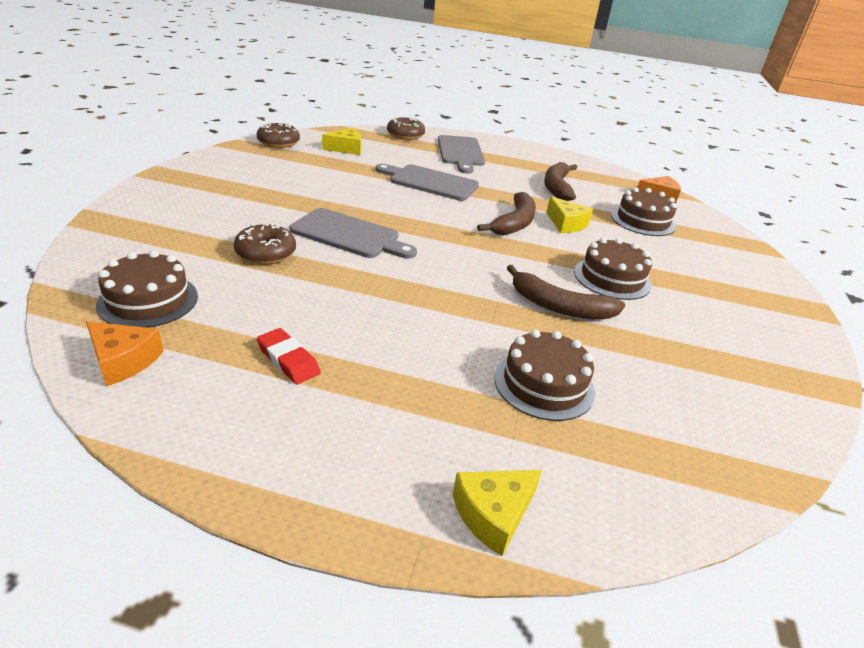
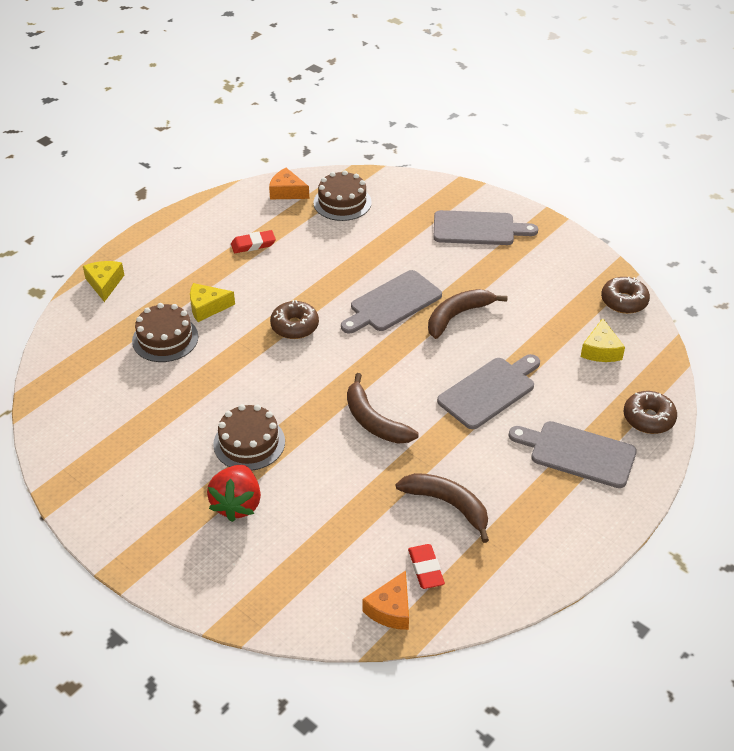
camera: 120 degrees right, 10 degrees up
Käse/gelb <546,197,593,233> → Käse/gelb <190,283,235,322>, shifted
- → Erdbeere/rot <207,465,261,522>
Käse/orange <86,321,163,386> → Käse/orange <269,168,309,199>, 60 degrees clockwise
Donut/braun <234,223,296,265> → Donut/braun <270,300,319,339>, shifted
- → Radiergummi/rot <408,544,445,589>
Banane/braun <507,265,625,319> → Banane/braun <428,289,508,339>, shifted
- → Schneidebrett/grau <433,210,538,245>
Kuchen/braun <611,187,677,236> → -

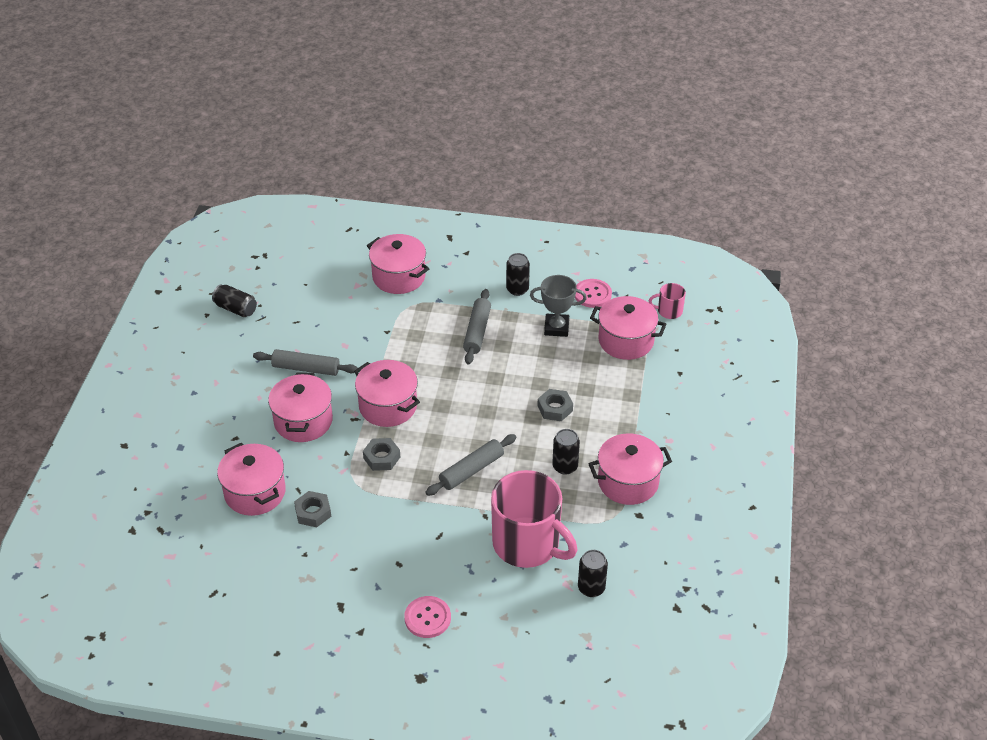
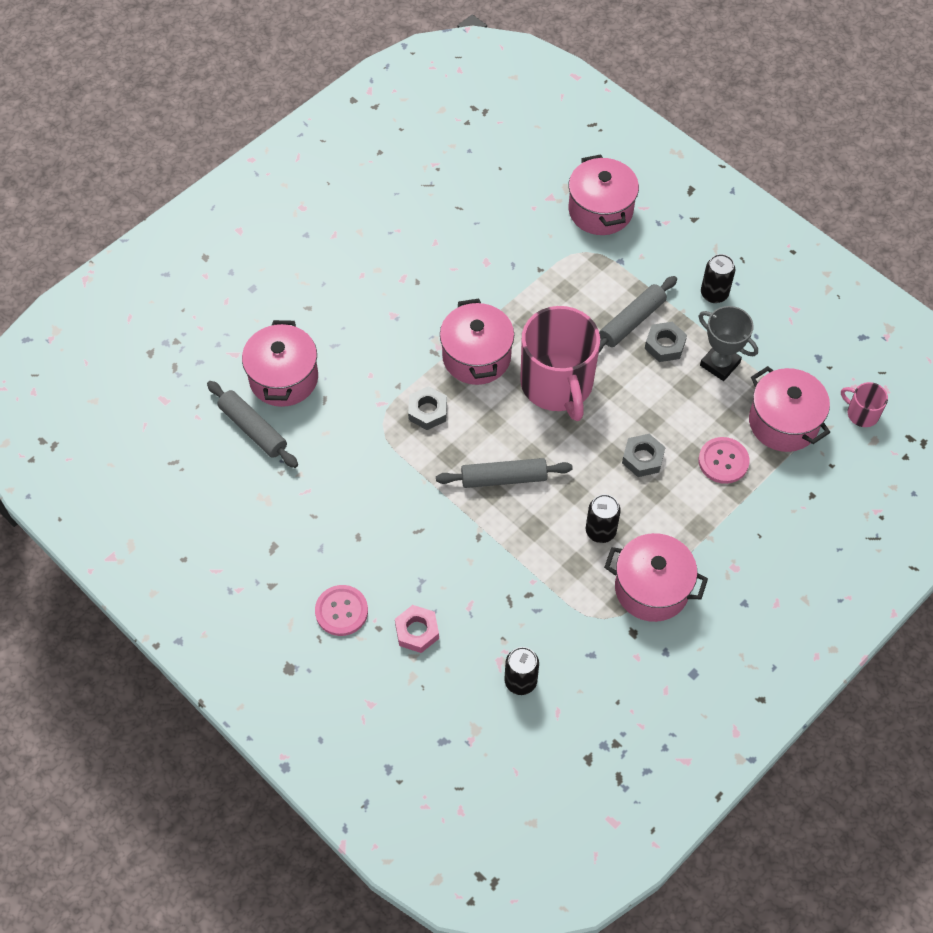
camera: 35 degrees right, 15 degrees up
Nudelholz/grau <253,349,358,376> → Nudelholz/grau <207,381,298,468>, shifted
- → Sechskantmutter/rosa <395,605,439,653>
Tasse/rosa <491,470,577,568> → Tasse/rosa <520,306,600,421>, shifted
Sechskantmutter/grau <294,491,331,527> → Sechskantmutter/grau <645,322,687,362>, shifted
Knopf/rosa <575,279,612,308> → Knopf/rosa <699,437,750,484>, shifted
Dose/schwarz <212,284,257,317> → -
Kochtopf/rosa <268,372,333,442> → -

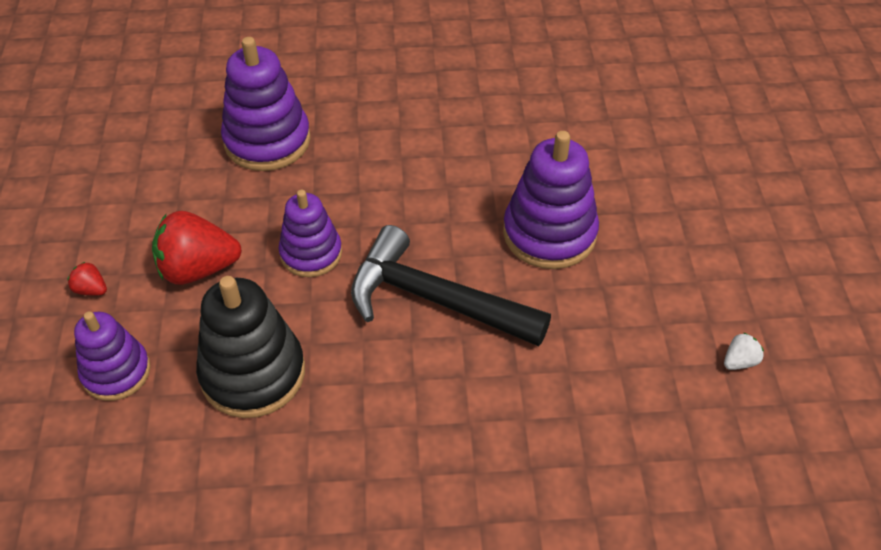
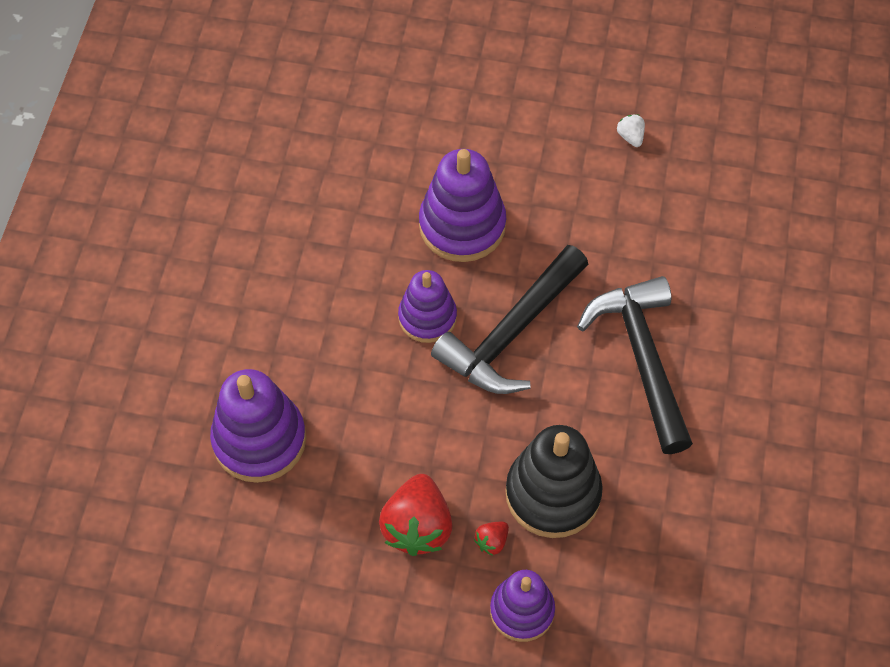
camera: 75 degrees left, 10 degrees up
Stapelspielzeug/lila <279,190,342,277> → Stapelspielzeug/lila <398,270,457,343>, shifted
Erdbeere/rot <68,262,107,296> → Erdbeere/rot <474,522,509,556>, shifted
- → Hammer/schwarz <577,276,693,454>

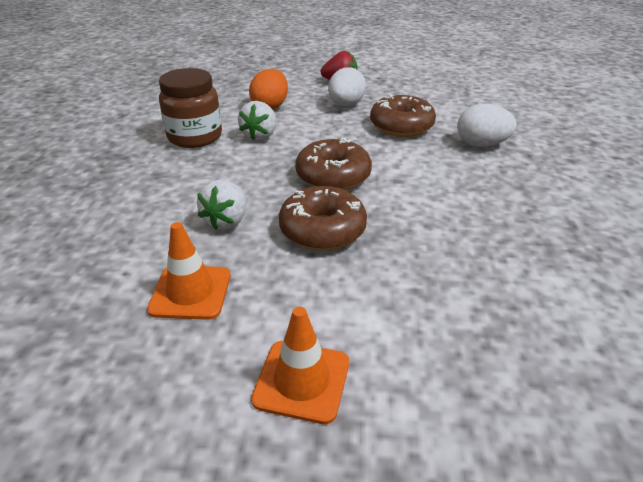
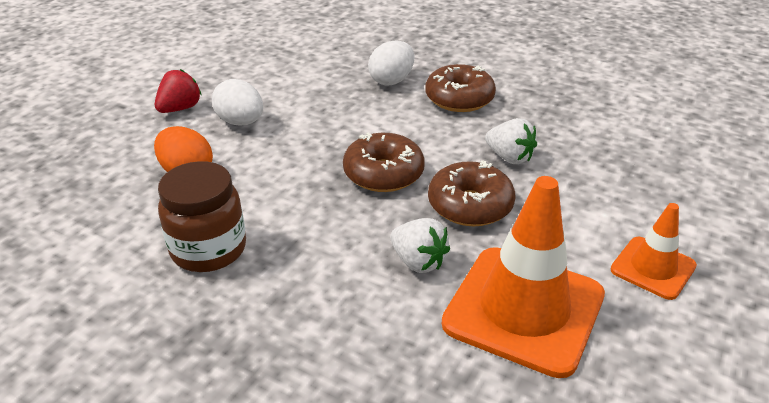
camera: 65 degrees left, 0 degrees up
Donut/braun <370,94,436,137> → Donut/braun <425,64,496,112>, shifted
Leitkegel/orange <147,222,231,320> → Leitkegel/orange <442,176,605,378>, x1.87
Erdbeere/weiß <238,101,276,141> → Erdbeere/weiß <485,118,537,164>, shifted

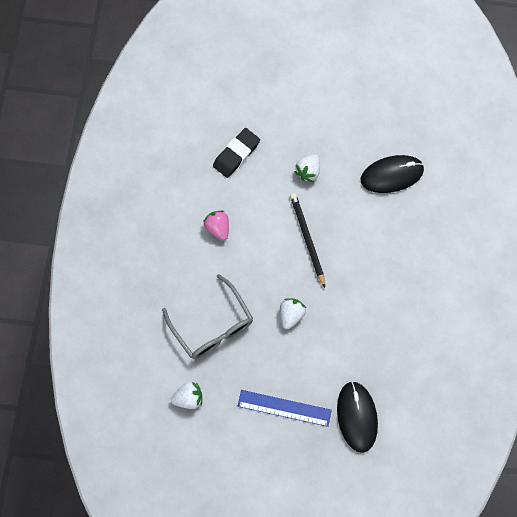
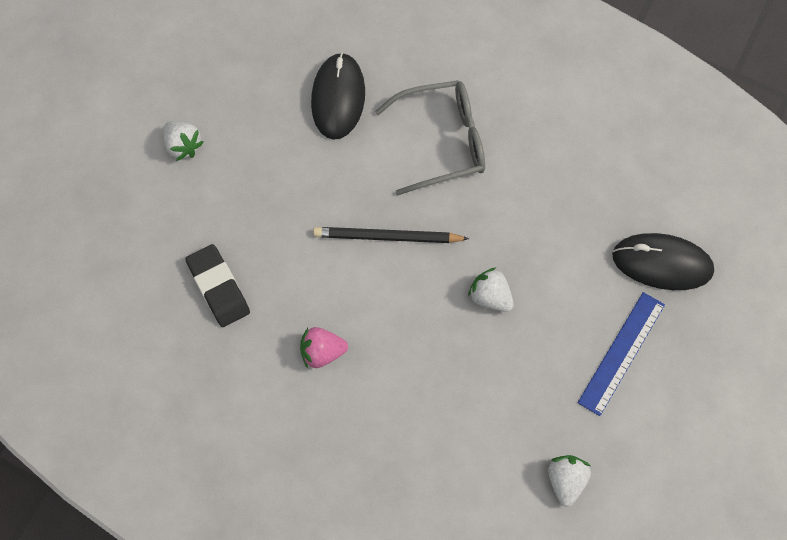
camera: 70 degrees left, 5 degrees down
Erdbeere/weiß <294,154,320,182> → Erdbeere/weiß <163,121,204,161>, shifted
Brille/grau <162,274,253,359> → Brille/grau <375,80,485,196>, shifted

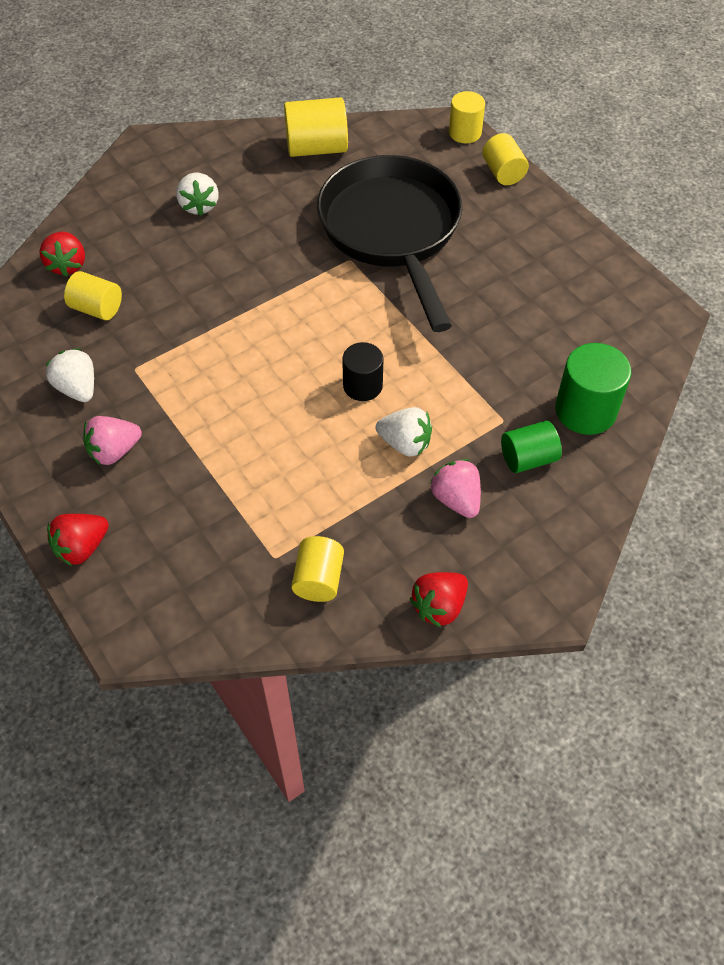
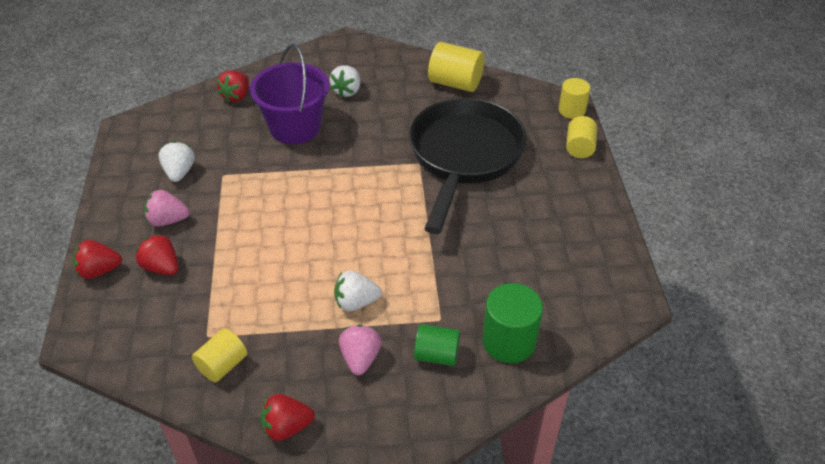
camera: 30 degrees right, 10 degrees down
- → Erdbeere/rot <135,233,179,275>
- → Eimer/lila <250,44,329,144>
Erdbeere/weiß <376,407,432,457> → Erdbeere/weiß <334,270,382,311>, 120 degrees clockwise
Vollzylinder/gelb <64,271,122,320> → -
Vollzylinder/schwarz <342,342,384,401> → -

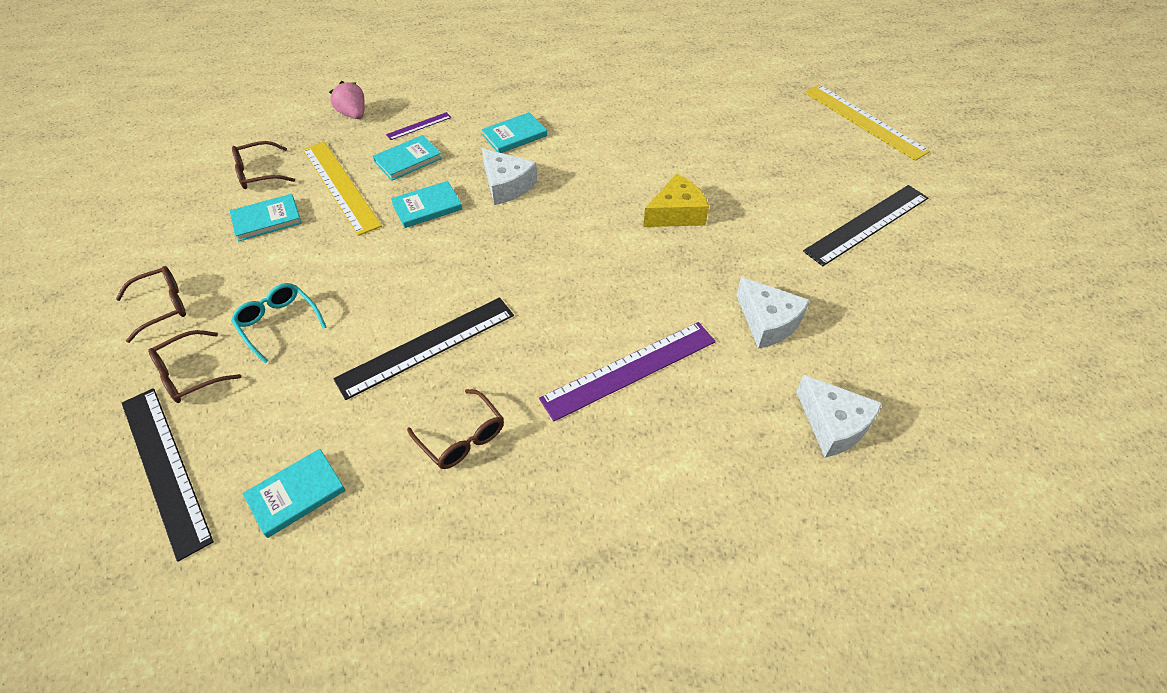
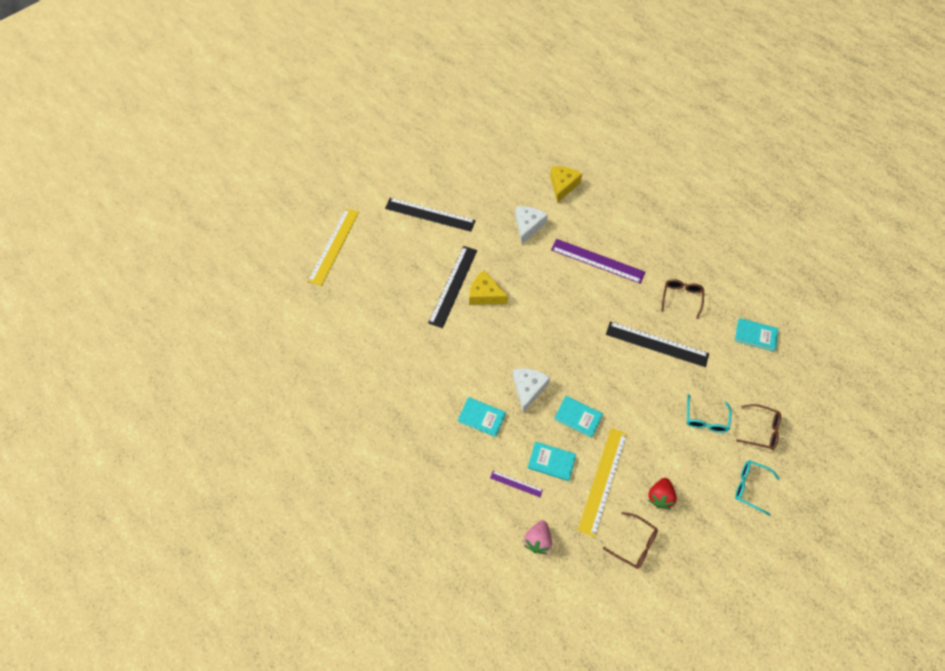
camera: 125 degrees left, 10 degrees up
Lineal/schwarz <122,388,214,562> → Lineal/schwarz <428,246,477,328>, shifted
Käse/weiß <796,375,882,457> → Käse/gelb <550,166,582,202>
Buch/türkis <230,194,302,241> → Erdbeere/rot <648,478,677,509>
Brille/braun <116,266,186,343> → Brille/türkis <735,460,780,516>

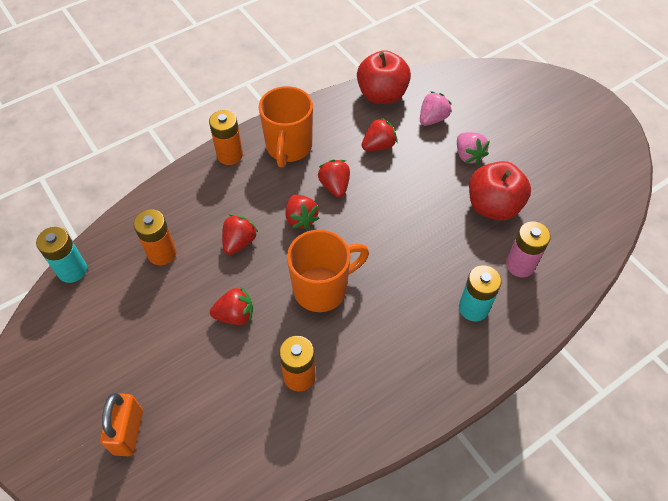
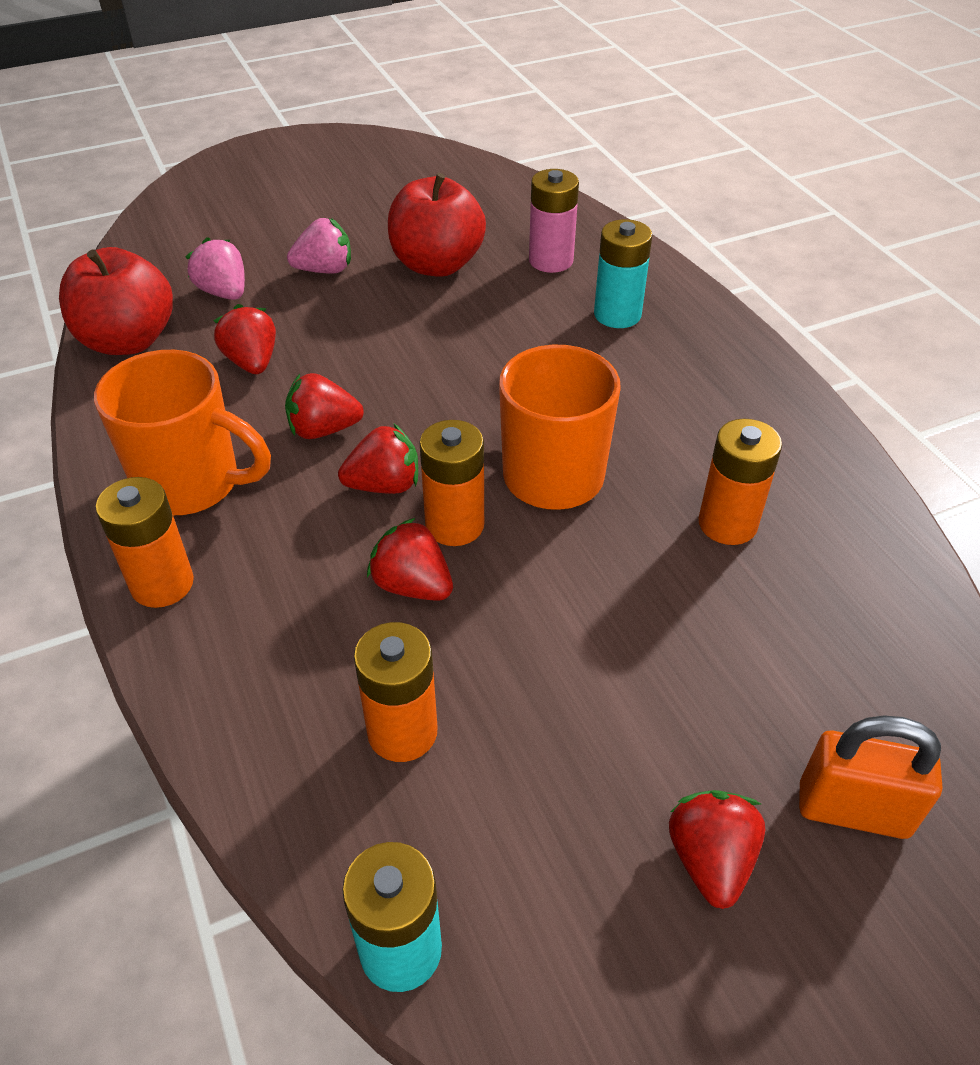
camera: 80 degrees left, 10 degrees down
- → Batterie/orange <419,420,484,546>
Erdbeere/rot <210,287,253,325> → Erdbeere/rot <669,790,765,909>, shifted

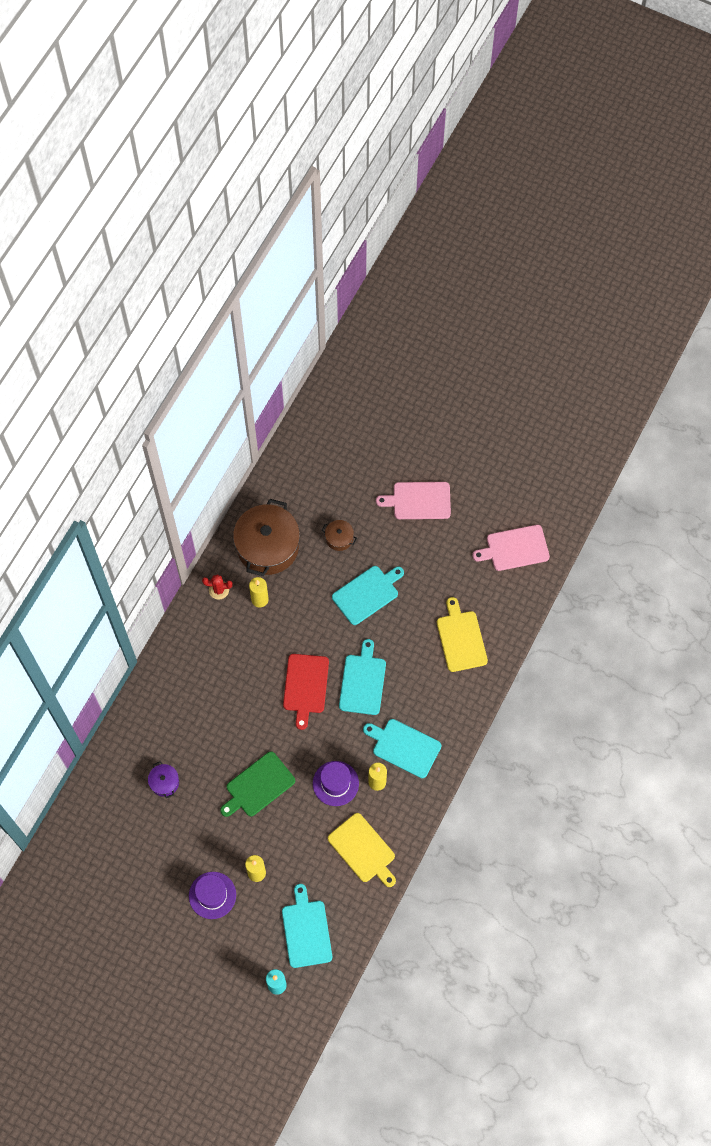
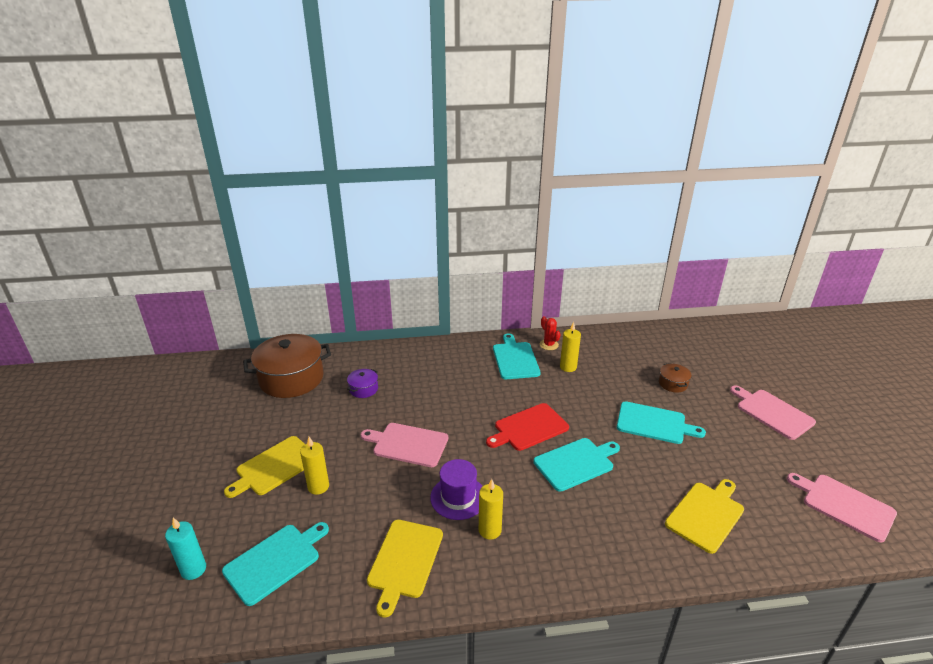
camera: 55 degrees right, 35 degrees down
Hut/lila <189,872,236,919> → Schneidebrett/gelb <224,436,305,498>
Kochtopf/braun <233,499,300,576> → Kochtopf/braun <243,334,331,398>, shifted
Schneidebrett/grün <220,751,295,817> → Schneidebrett/rosa <361,423,448,467>
Schneidebrett/türkis <363,719,441,778> → Schneidebrett/türkis <493,333,541,379>, shifted

